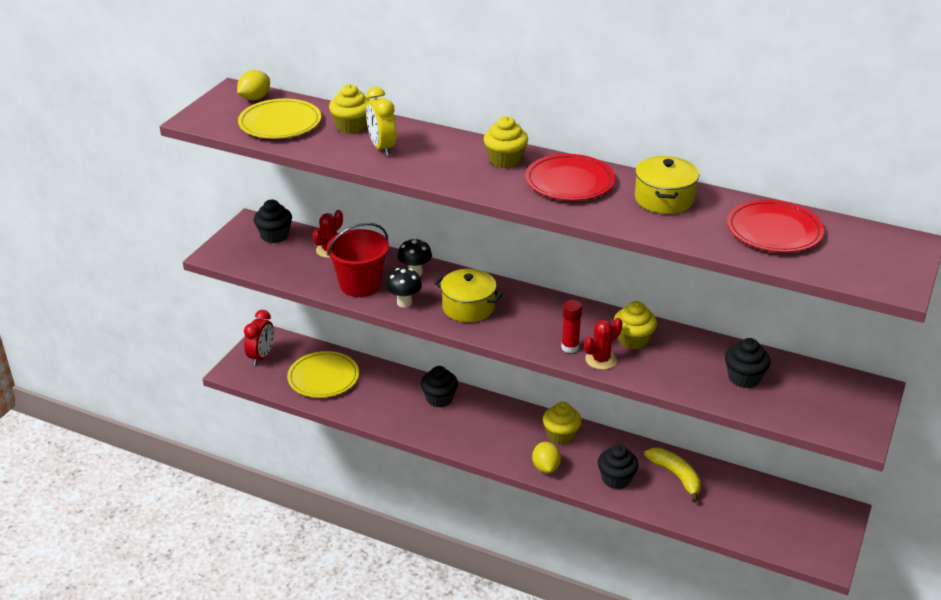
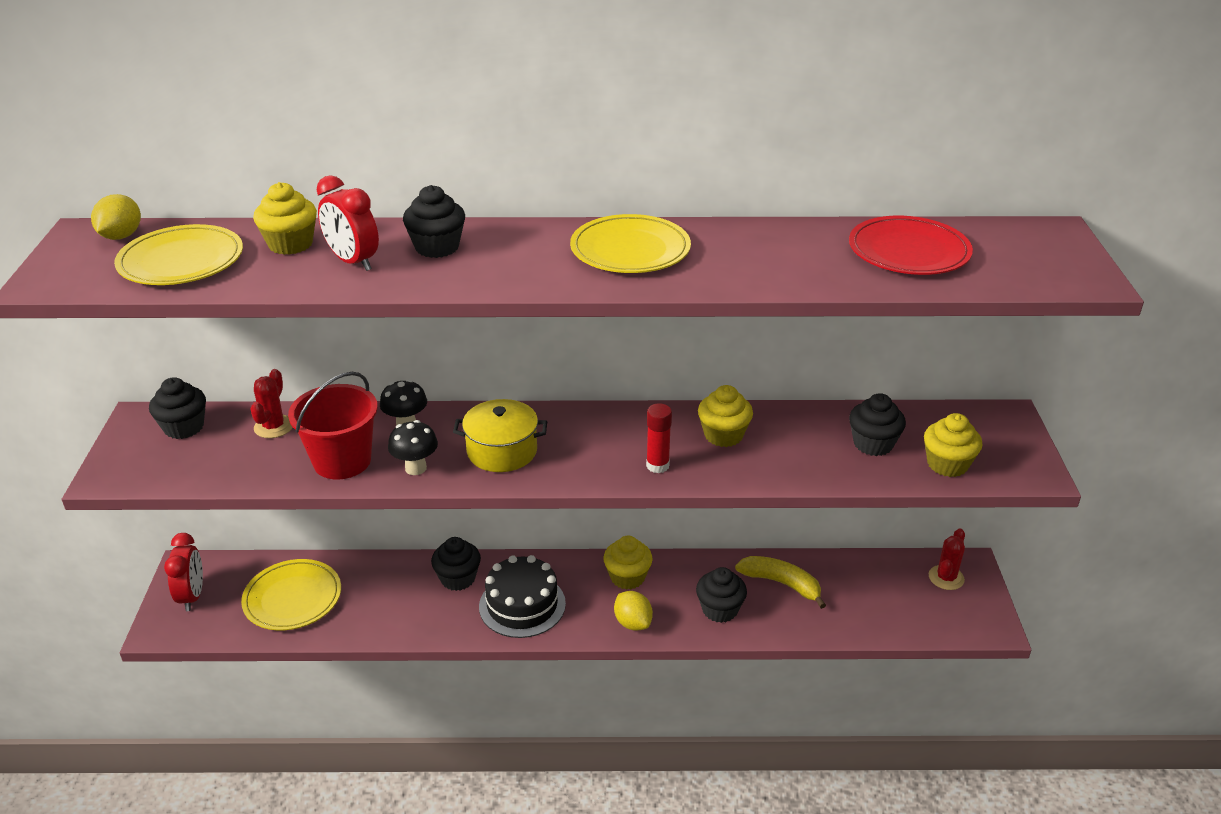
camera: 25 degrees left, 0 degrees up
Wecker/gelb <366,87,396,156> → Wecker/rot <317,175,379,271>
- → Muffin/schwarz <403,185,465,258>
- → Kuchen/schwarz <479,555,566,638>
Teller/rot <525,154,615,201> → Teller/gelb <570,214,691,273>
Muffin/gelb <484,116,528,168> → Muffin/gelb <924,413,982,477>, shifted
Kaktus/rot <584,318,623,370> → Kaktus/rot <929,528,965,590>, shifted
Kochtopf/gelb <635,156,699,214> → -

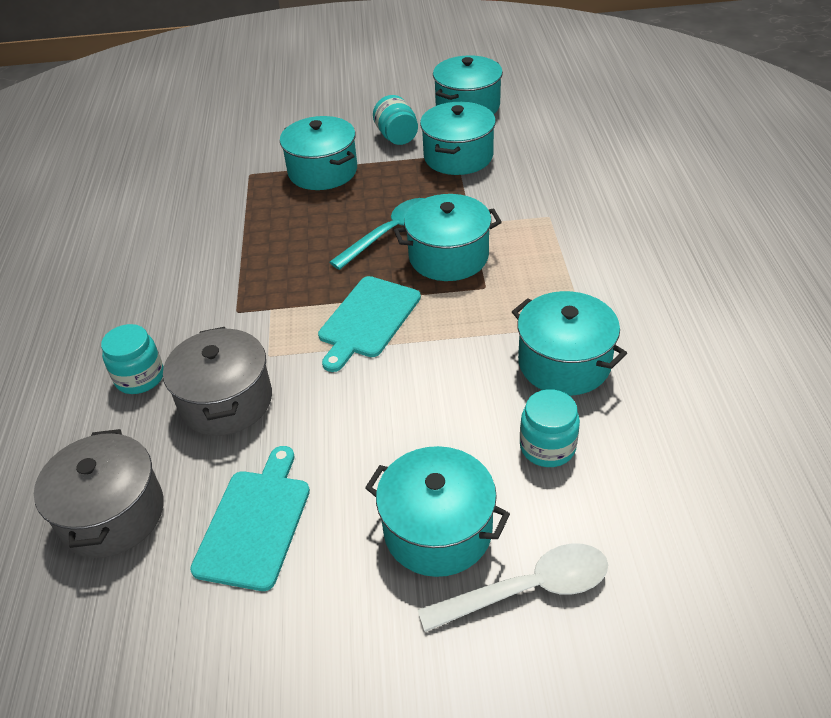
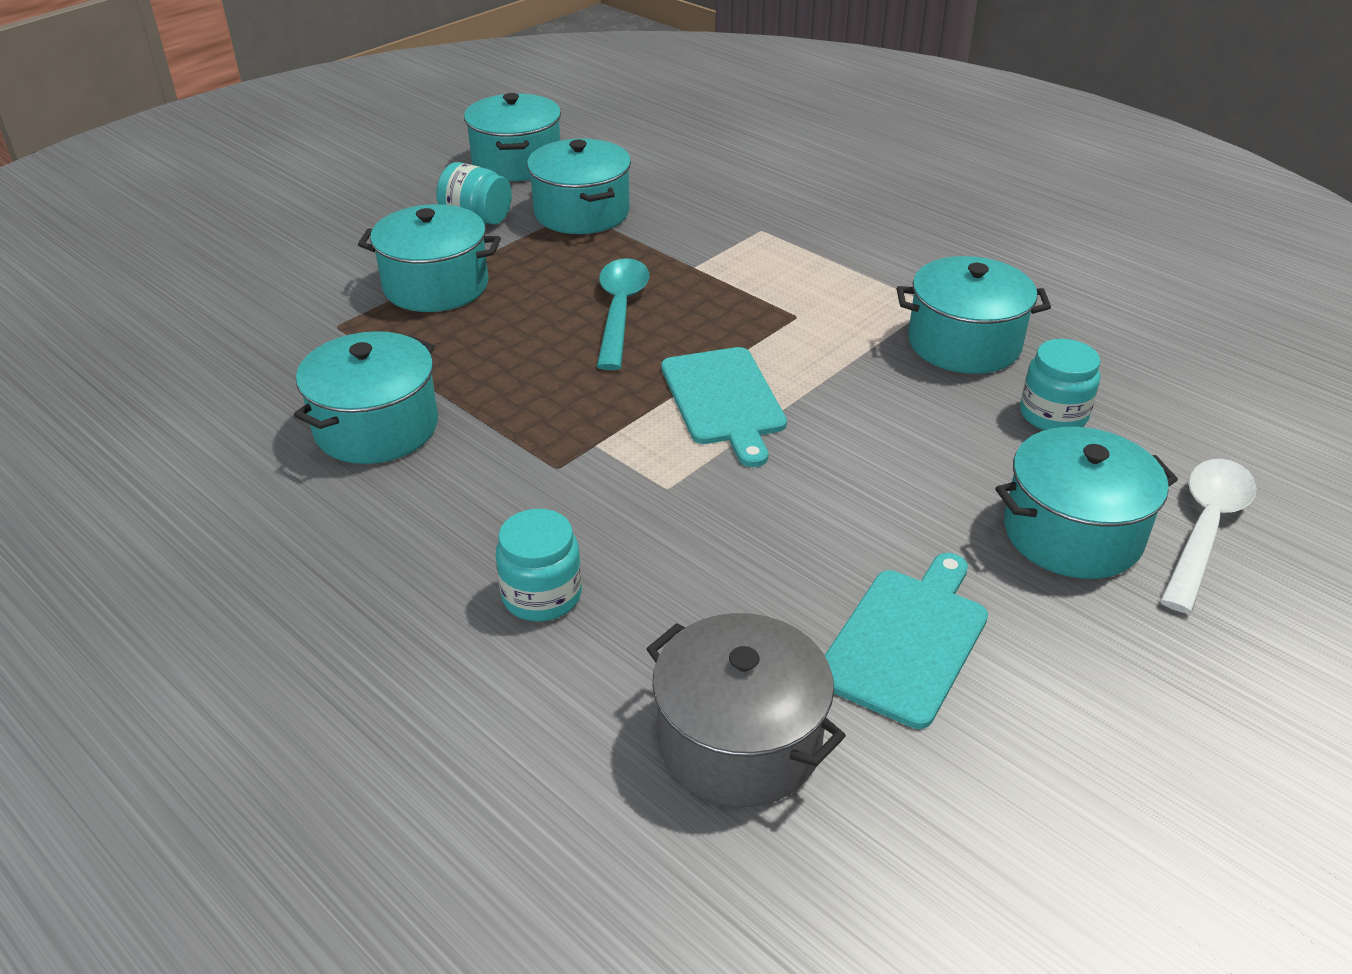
camera: 45 degrees left, 5 degrees down
Kochtopf/türkis <394,194,502,281> → Kochtopf/türkis <294,331,438,464>, shifted
Schneidebrett/türkis <190,446,310,591> → Schneidebrett/türkis <824,553,988,729>, 60 degrees clockwise
Kochtopf/grau <163,327,272,436> → -

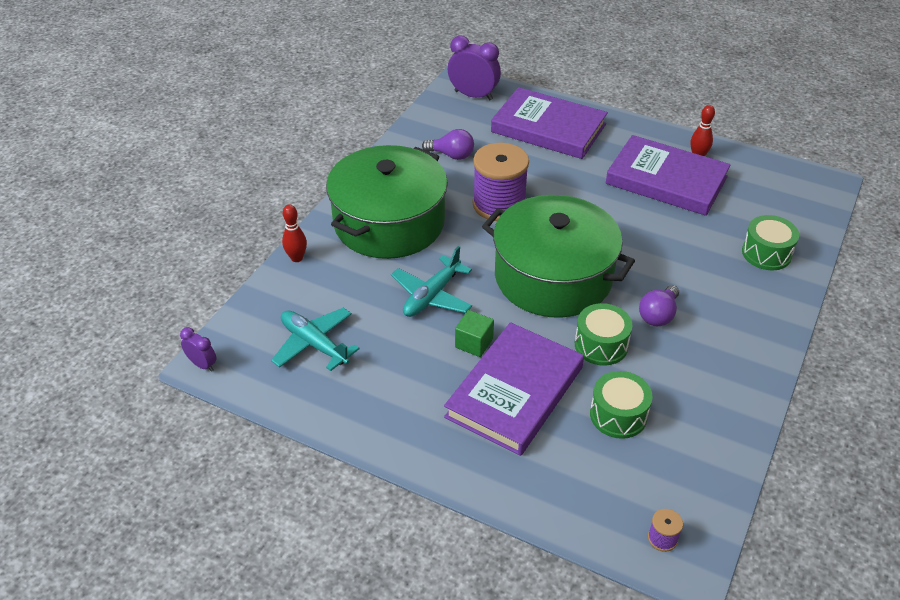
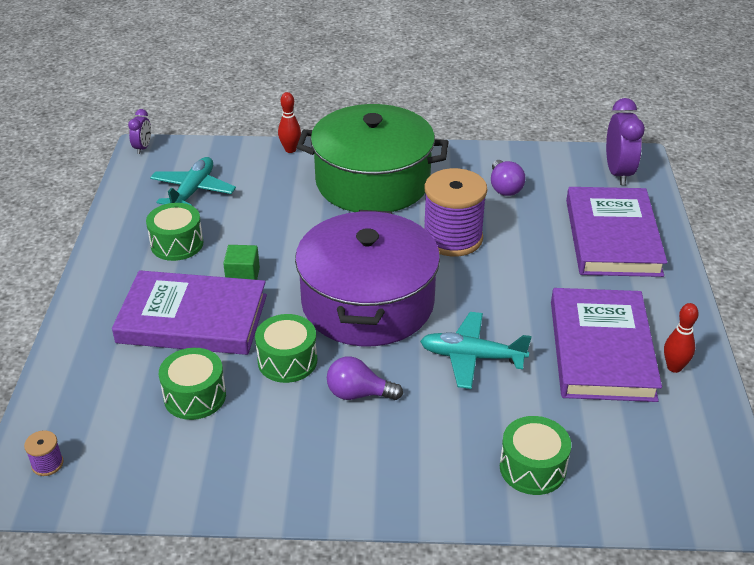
camera: 65 degrees right, 5 degrees down
- → Trommel/grün <146,203,203,261>
Kochtopf/grün <482,195,635,318> → Kochtopf/lila <295,210,440,346>
Flugzeug/türkis <391,246,472,317> → Flugzeug/türkis <420,312,531,389>, shifted

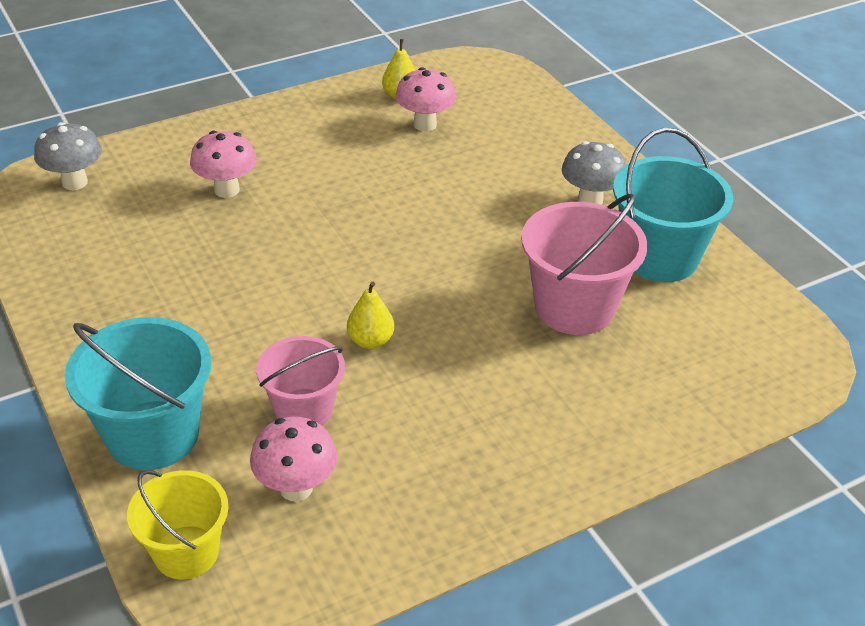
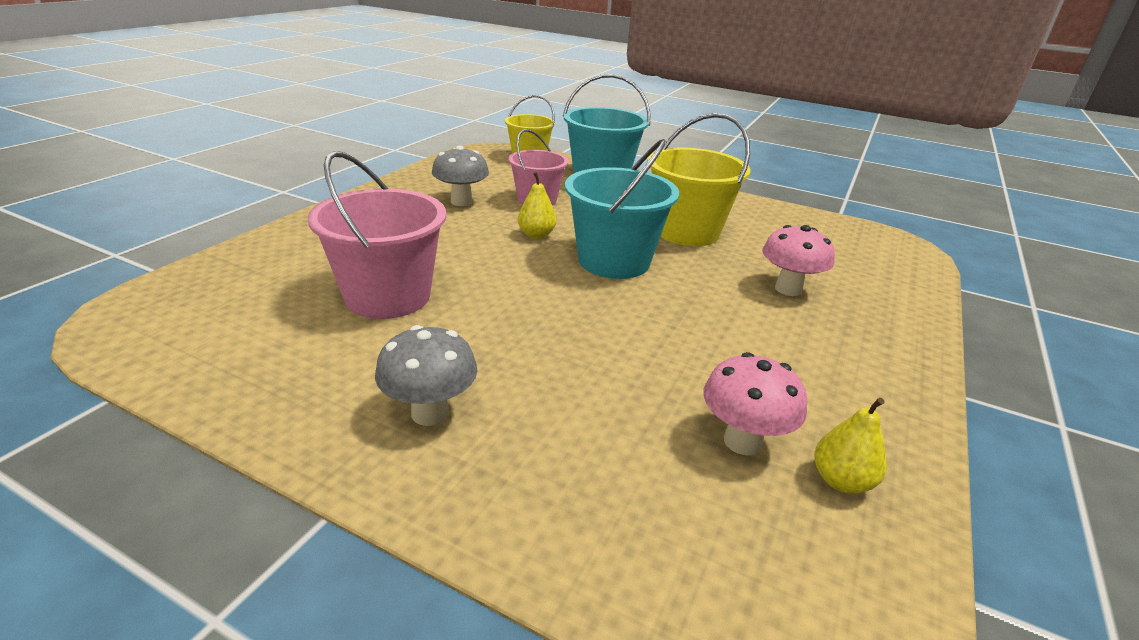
camera: 145 degrees right, 10 degrees down
Pilz/grau <34,122,102,190> → Pilz/grau <432,146,489,206>, shifted
Eimer/türkis <613,128,733,282> → Eimer/türkis <565,139,679,279>, shifted
- → Eimer/gelb <647,113,751,246>
Pilz/rosa <250,417,337,502> → -

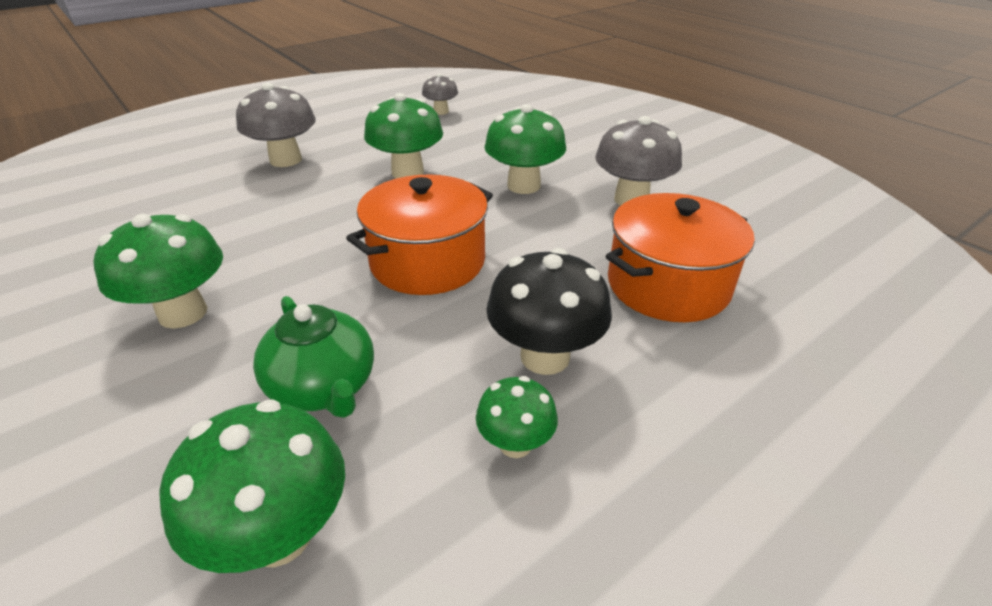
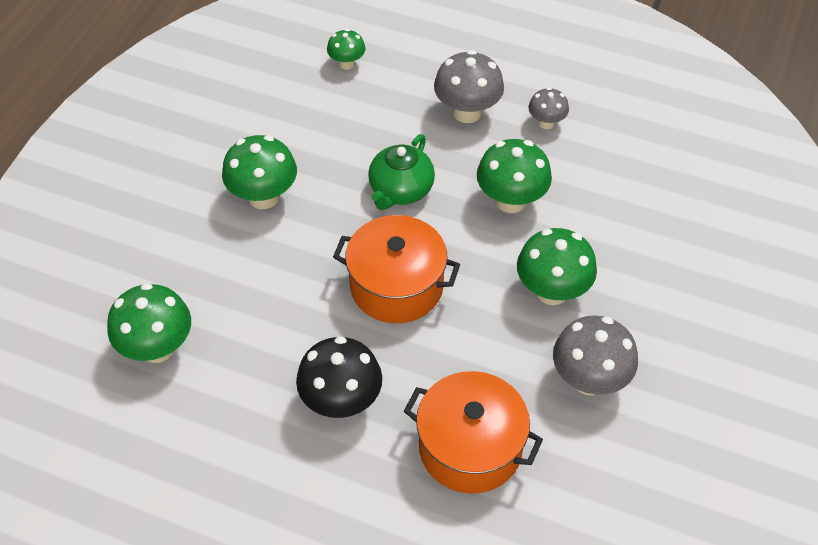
camera: 60 degrees right, 15 degrees up
Pilz/grün <476,376,558,458> → Pilz/grün <327,29,365,70>, shifted
Teekanne/grün <253,296,374,418> → Teekanne/grün <368,134,435,210>, shifted
Pilz/grau <422,74,458,115> → Pilz/grau <528,87,569,129>, shifted

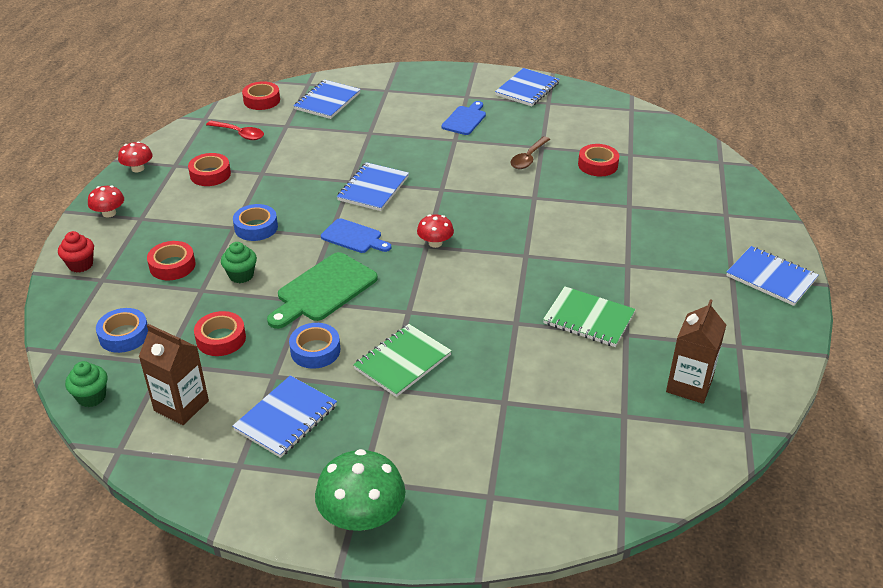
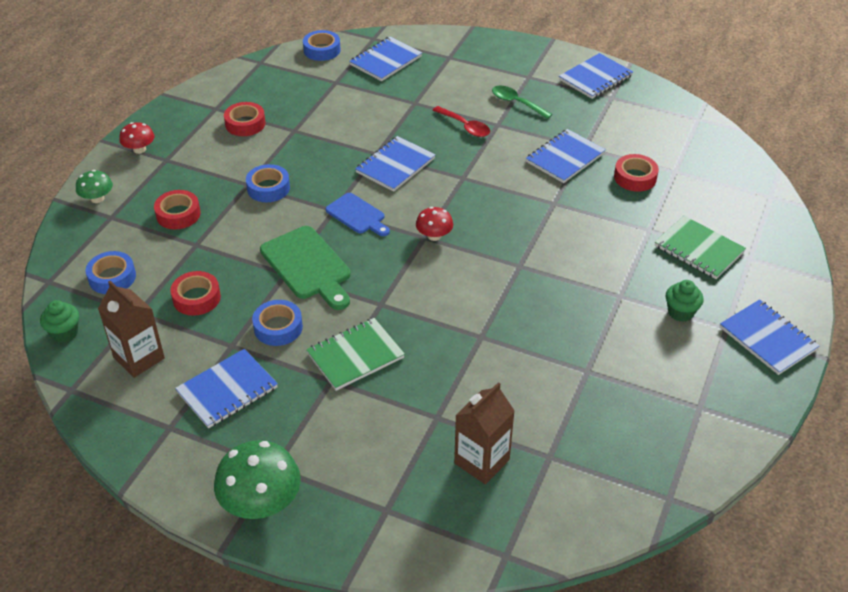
camera: 15 degrees right, 5 degrees up
Muffin/rot <58,231,94,272> → Pilz/grün <76,170,113,203>
Schneidebrett/grün <267,252,378,329> → Schneidebrett/grün <260,226,351,310>, 90 degrees counterclockwise
Klebeband/rot <242,81,280,110> → Klebeband/blau <303,30,341,61>
Löffel/rot <206,121,264,140> → Löffel/rot <432,106,490,137>, shifted
Getränkekarton/braun <666,299,726,404> → Getränkekarton/braun <454,382,515,485>, shifted
Schneidebrett/blau <441,101,486,135> → Löffel/grün <492,86,553,119>
Löffel/braun <510,136,550,169> → Notizbuch/blau <526,129,606,183>
Notizbuch/grün <543,286,636,347> → Notizbuch/grün <655,216,746,279>, shifted
Muffin/grün <221,242,257,283> → Muffin/grün <666,280,704,322>, shifted
Pilz/rot <118,141,152,172> → -

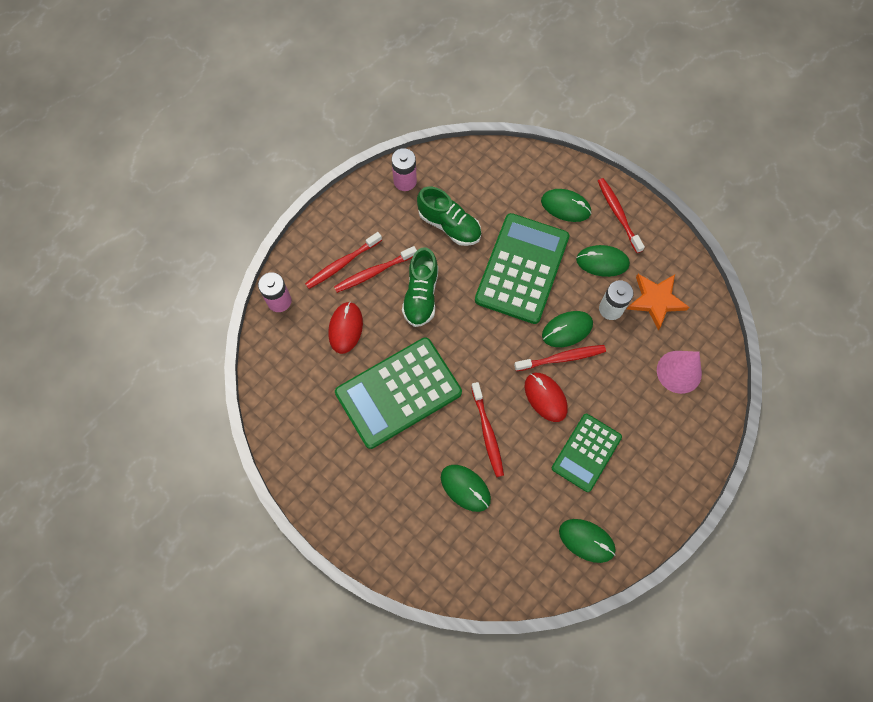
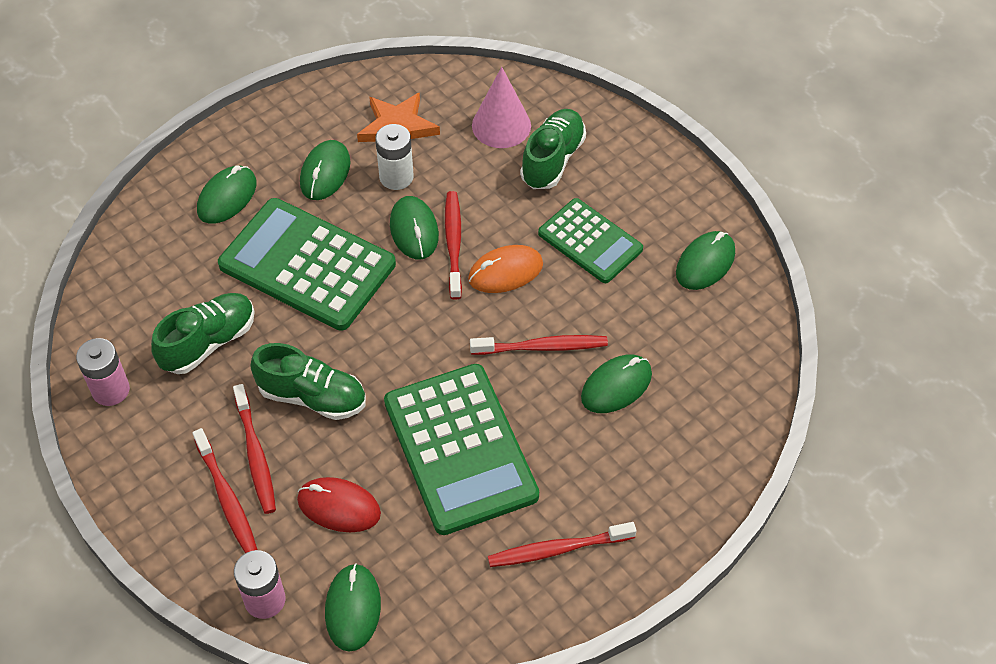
camera: 80 degrees left, 15 degrees down
- → Computermaus/grün <325,564,381,652>
Computermaus/rot <525,373,568,422> → Computermaus/orange <468,245,543,293>
Zahnbürste/rot <598,178,645,253> → Zahnbürste/rot <488,522,636,567>, shifted
- → Schuh/grün <520,109,586,189>

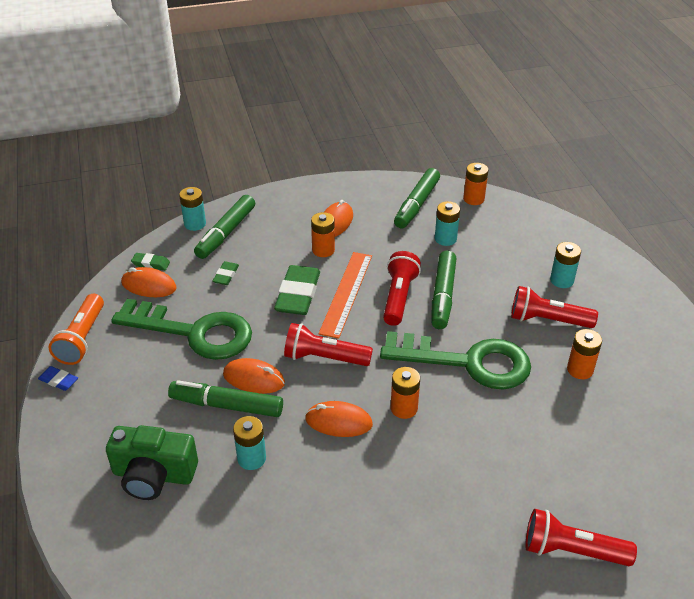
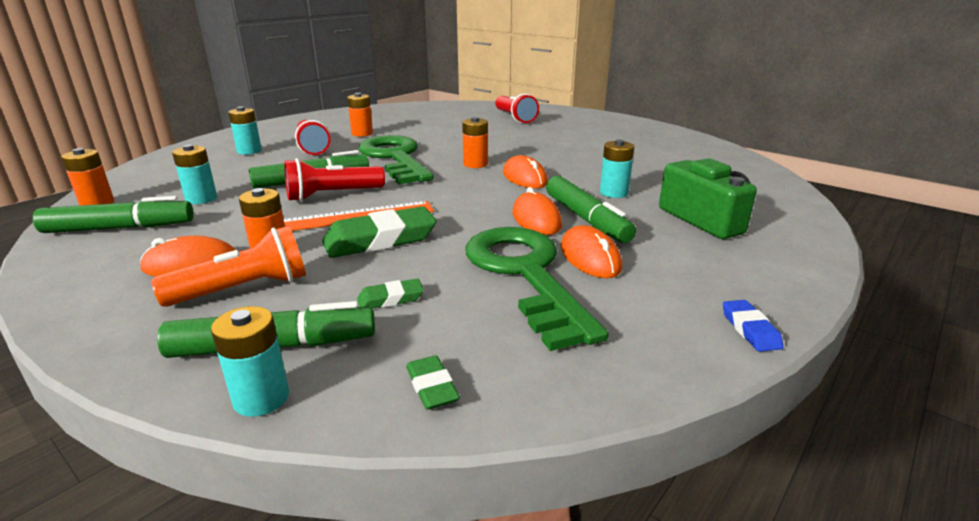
camera: 125 degrees left, 15 degrees down
Taschenlampe/orange <49,294,104,365> → Taschenlampe/orange <151,226,306,307>, shifted
Computermaus/orange <121,267,177,297> → Computermaus/orange <561,225,622,278>, shifted
Taschenlampe/rot <284,323,373,366> → -

